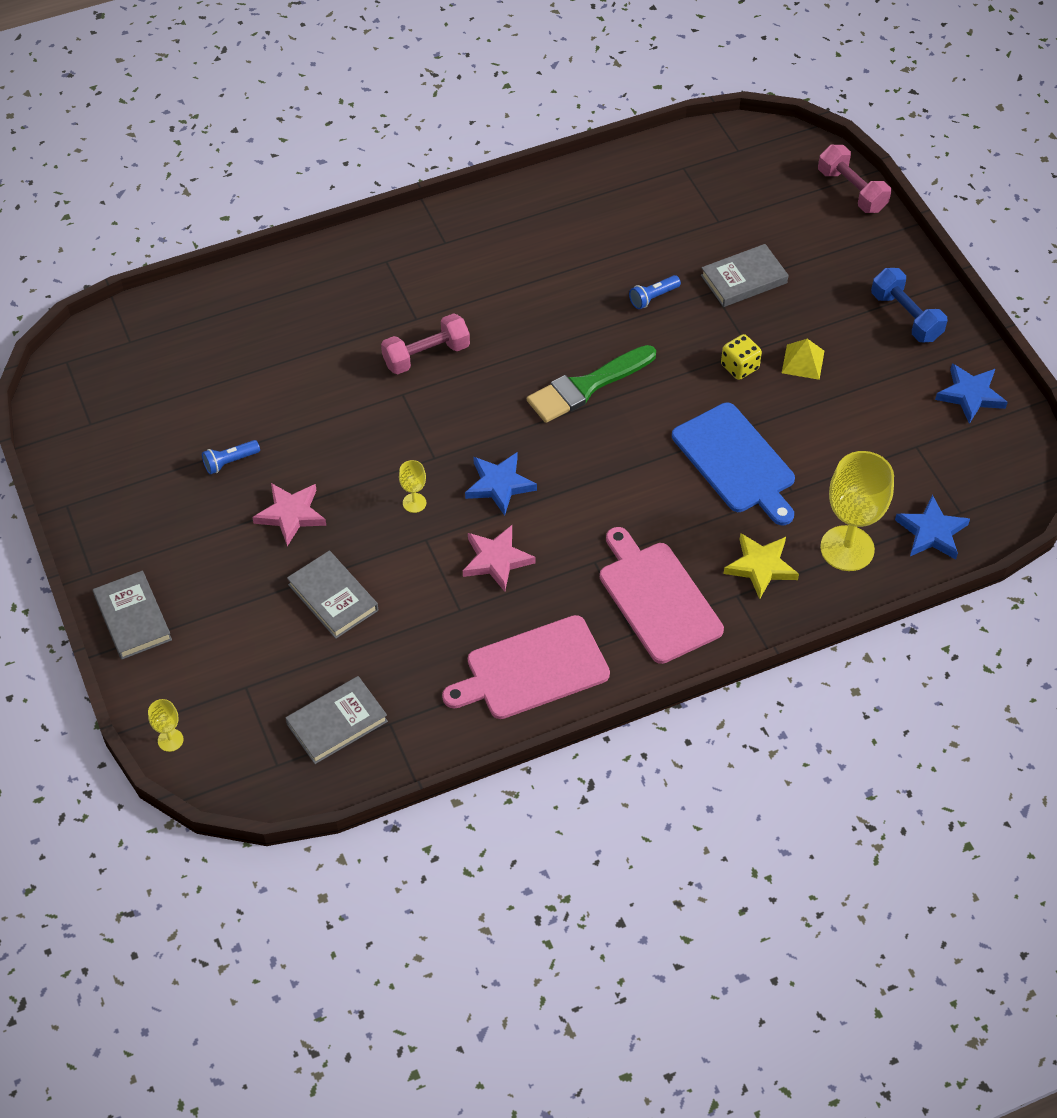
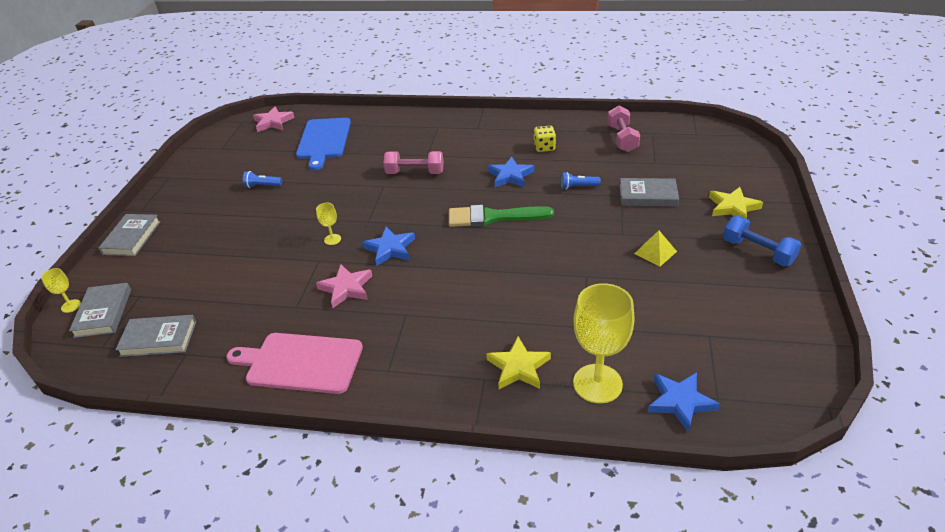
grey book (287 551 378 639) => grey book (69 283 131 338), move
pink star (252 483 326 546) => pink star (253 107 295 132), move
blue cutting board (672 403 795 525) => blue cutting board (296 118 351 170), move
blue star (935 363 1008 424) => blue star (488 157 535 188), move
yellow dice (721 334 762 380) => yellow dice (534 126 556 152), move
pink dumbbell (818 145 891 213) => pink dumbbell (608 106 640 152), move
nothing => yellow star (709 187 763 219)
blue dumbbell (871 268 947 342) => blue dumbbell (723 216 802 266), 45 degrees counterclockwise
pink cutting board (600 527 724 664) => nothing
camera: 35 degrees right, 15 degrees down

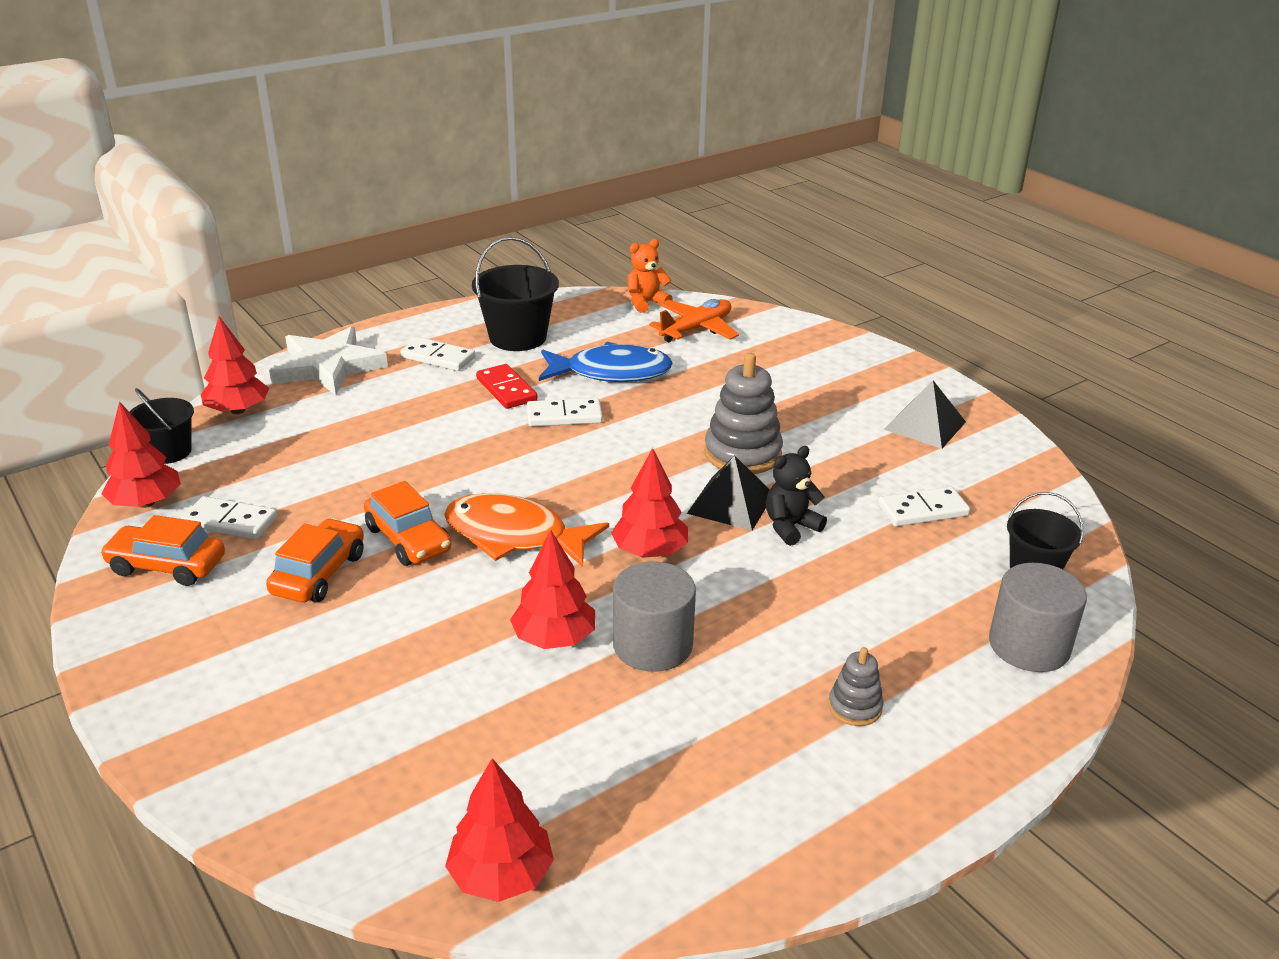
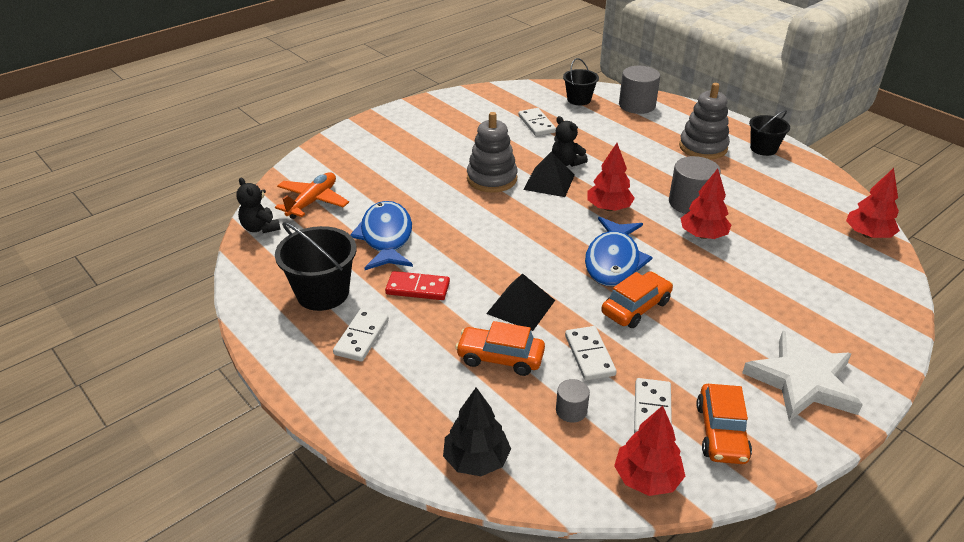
orange teddy bear (627 239 673 313) => black teddy bear (236 178 281 233)
orange plane (649 299 739 342) => orange plane (275 173 349 219), 75 degrees clockwise
red domino (476 364 538 409) => red domino (385 271 450 300), 45 degrees clockwise
red tree (201 316 269 414) => black tree (443 387 511 476)
orange car (266 518 364 603) => orange car (455 321 545 376), move
black pyramid (884 380 966 449) => black pyramid (486 273 555 331), move
nothing => grey cylinder (556 379 590 423)
white domino (527 398 603 427) => white domino (565 326 617 381), move
orange fish (444 493 609 567) => blue fish (585 217 653 286)
grey stacking toy (828 647 884 726) => grey stacking toy (679 83 730 159), x1.90
white star (269 326 388 395) => white star (742 330 863 421), move
black bucket (129 388 194 464) => black bucket (749 110 790 156), move
camera: 95 degrees left, 5 degrees up

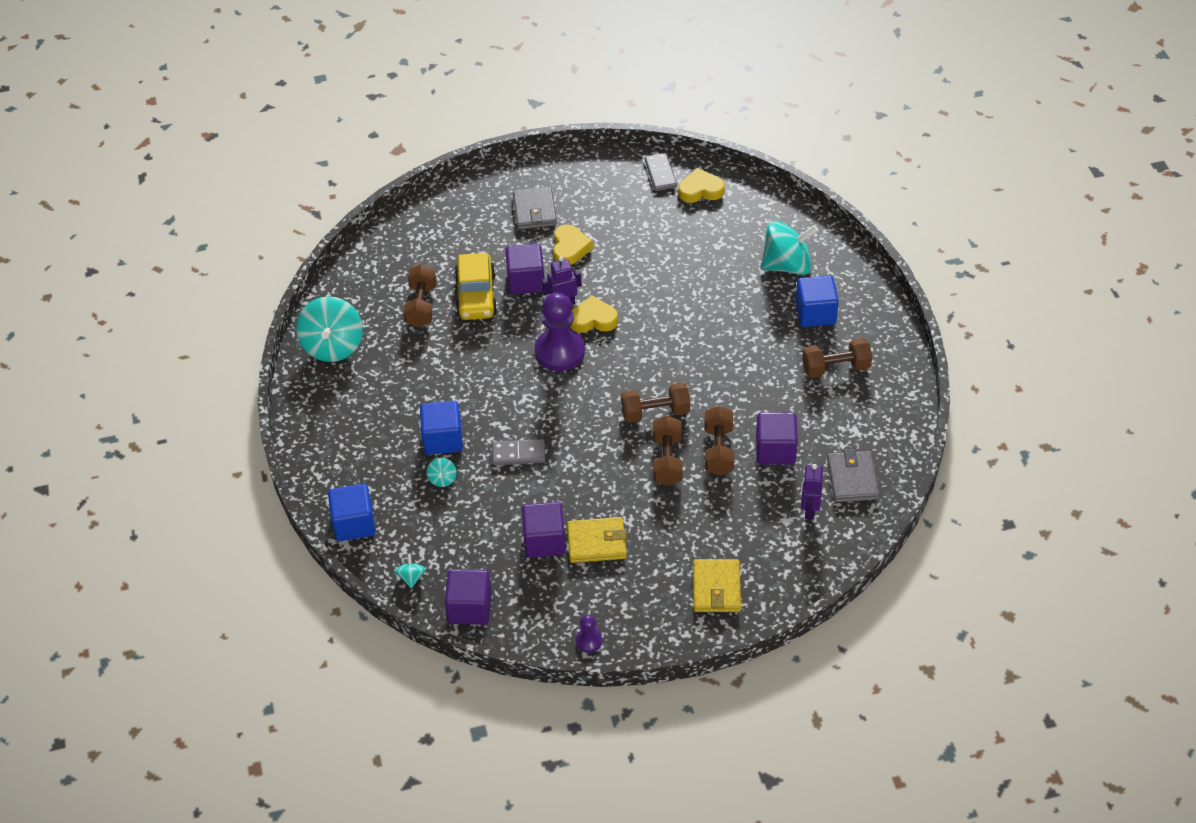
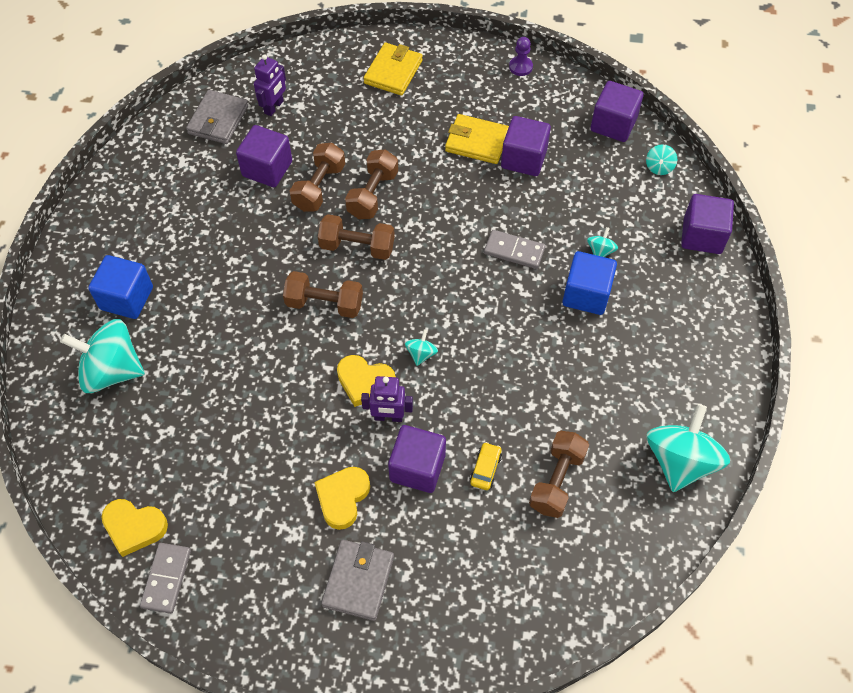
brown dumbbell (802 338 872 378) => brown dumbbell (283 271 363 318), move
purple pawn (535 293 585 371) => turquoise spinning top (405 330 438 366)
yellow car (454 253 498 320) => yellow car (470 442 502 490), x0.46
blue cube (328 484 375 541) => purple cube (681 194 734 254)
camera: 160 degrees left, 10 degrees up

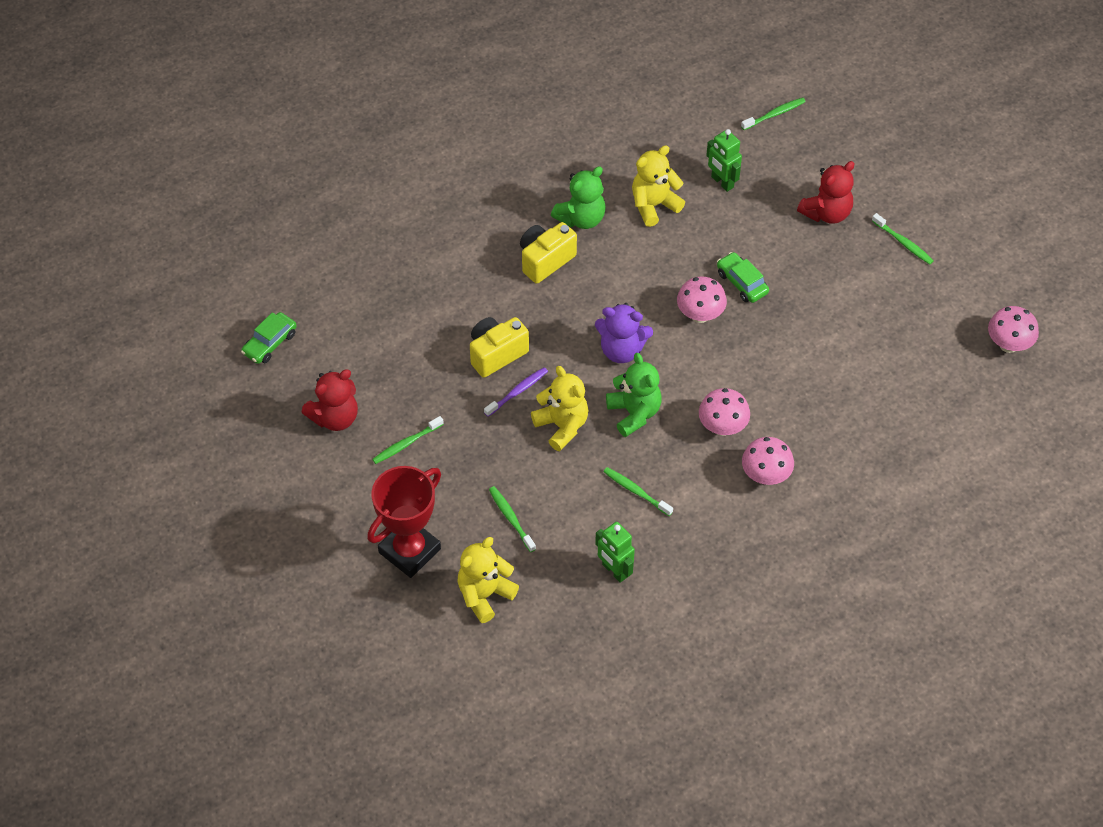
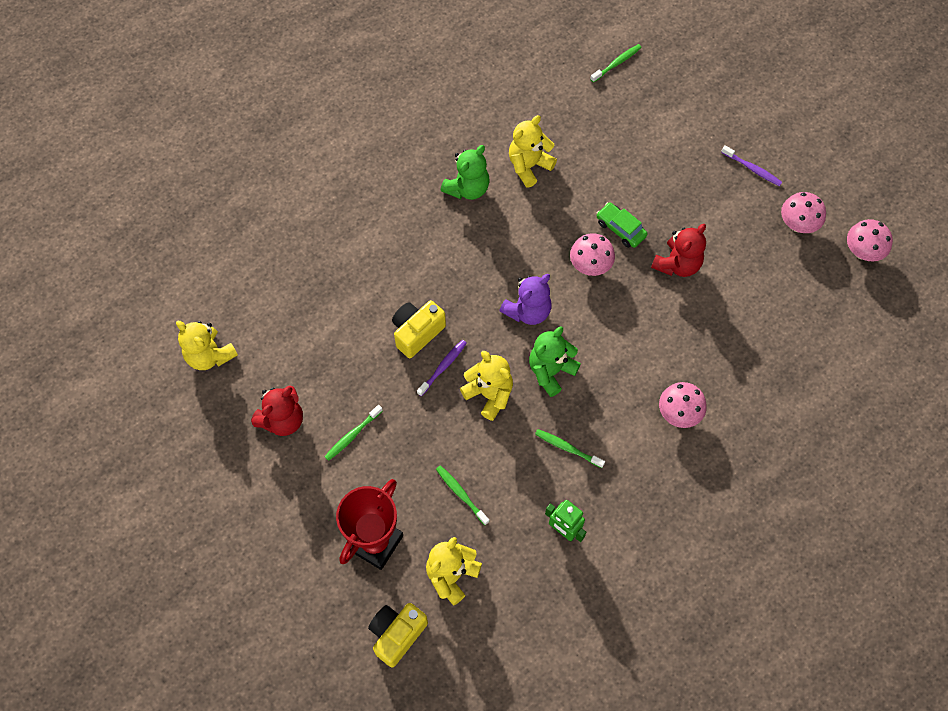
green car (241 312 297 364) => yellow teddy bear (176 321 238 370)
yellow camera (520 222 577 284) => yellow camera (368 603 428 668), move
purple teddy bear (595 303 653 363) => purple teddy bear (499 274 552 325), 45 degrees counterclockwise
green teddy bear (606 353 662 437) => green teddy bear (529 326 581 397), 105 degrees counterclockwise
red teddy bear (797 161 855 224) => red teddy bear (651 224 706 277), move
green toothbrush (872 213 934 264) => purple toothbrush (721 145 782 186)
pink mushroom (699 388 750 436) => pink mushroom (781 192 826 233), move
green robot (706 129 742 192) => nothing
camera: 10 degrees left, 10 degrees up

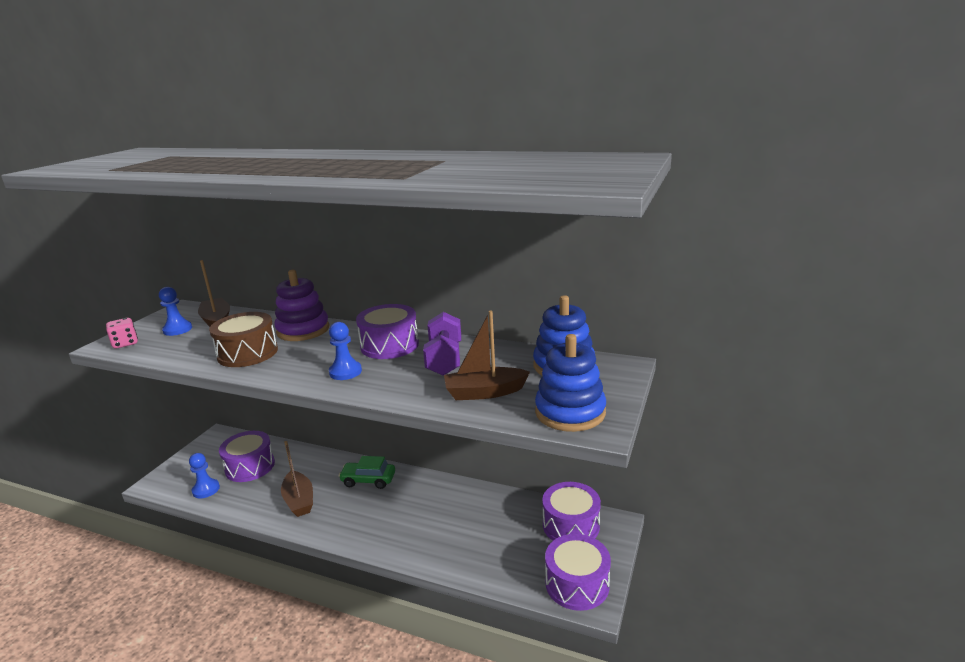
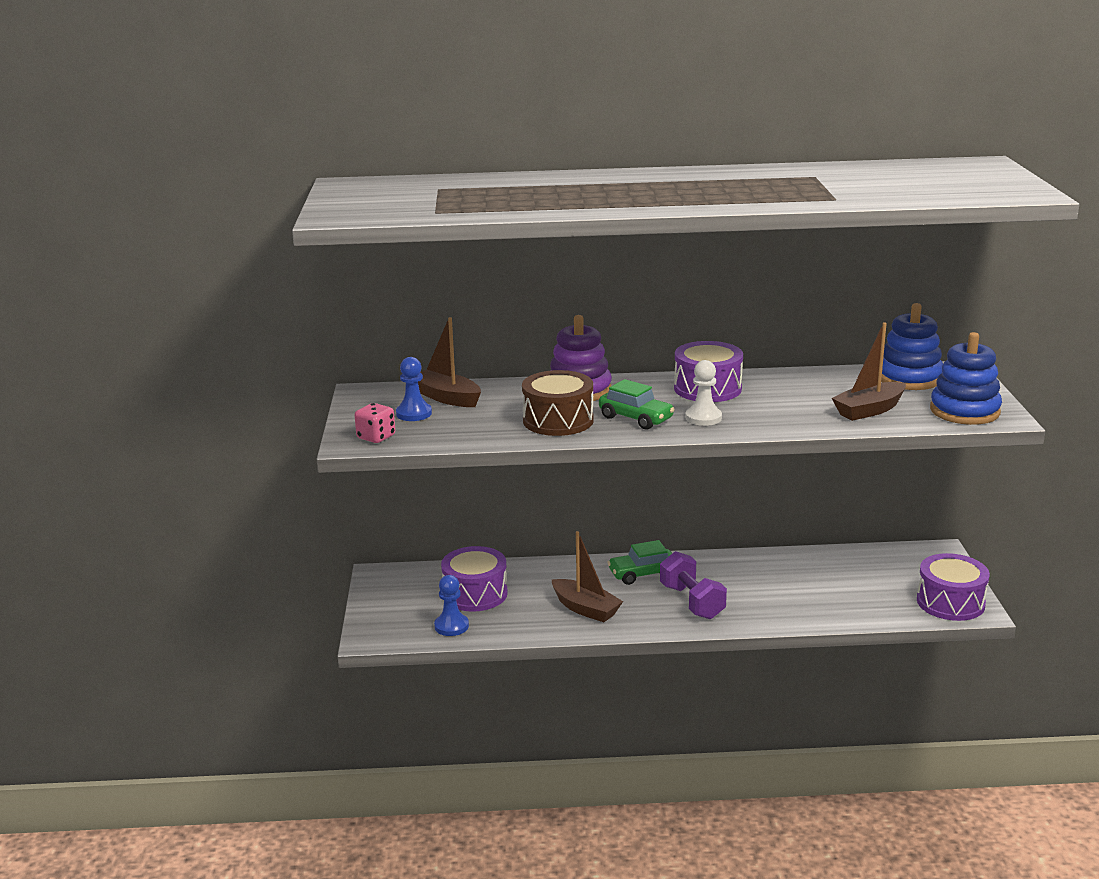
nothing => green car (599 379 675 430)
purple dumbbell (423 312 461 376) => purple dumbbell (660 551 727 619), move
blue pawn (329 322 362 380) => white pawn (685 360 722 426)
purple drum (542 482 601 540) => nothing
camera: 25 degrees left, 0 degrees up

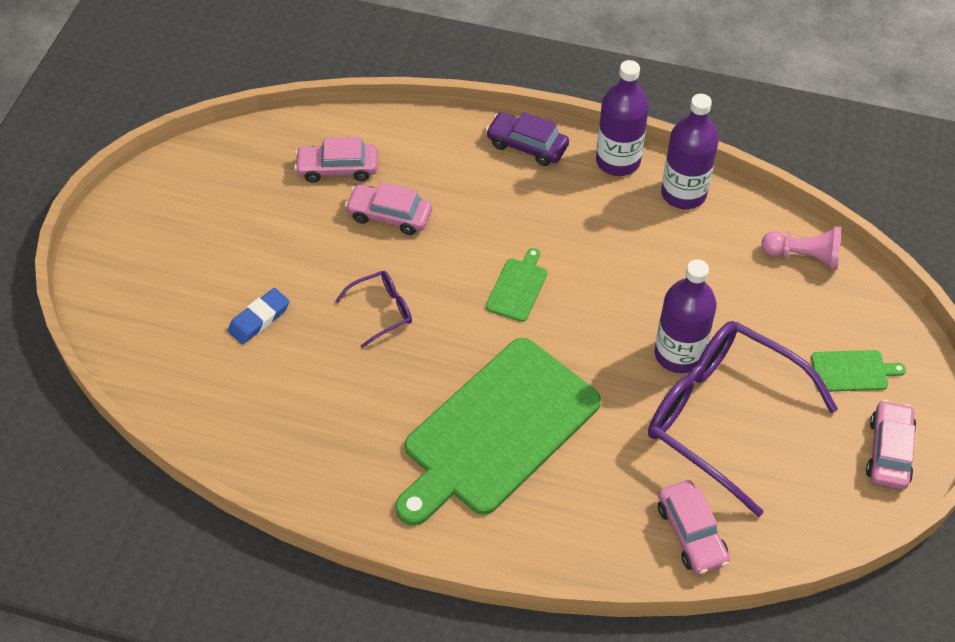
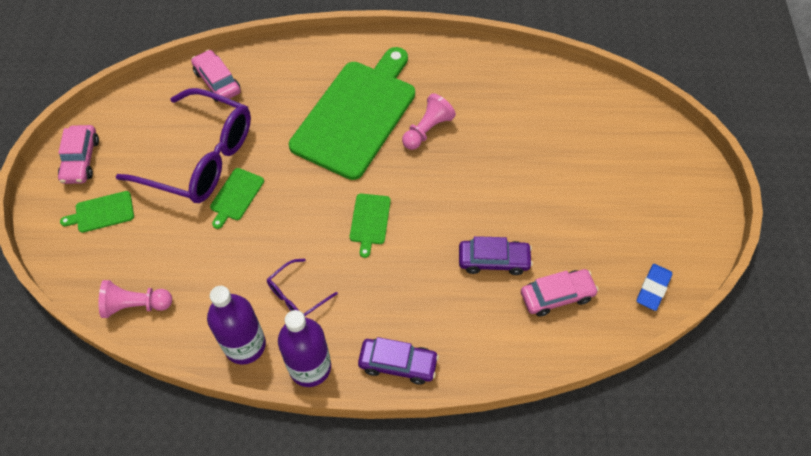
purple bottle (655 259 717 373) => green cutting board (210 168 264 229)
purple glasses (336 271 412 348) => purple glasses (267 259 338 316), move
nothing => pink pawn (402 93 456 150)
pink car (345 182 432 235) => purple car (459 236 533 275)
blue eraser (228 288 290 344) => blue eraser (637 264 672 311), move
camera: 165 degrees right, 5 degrees up

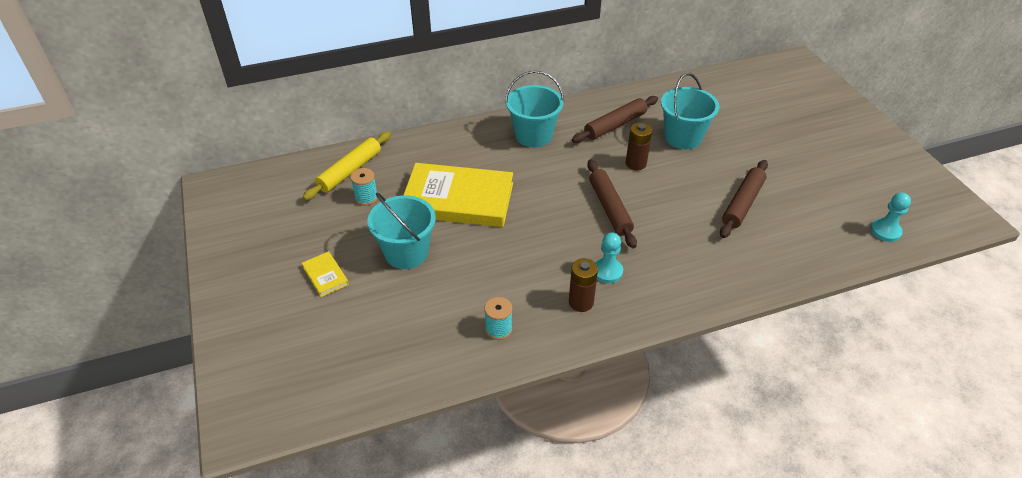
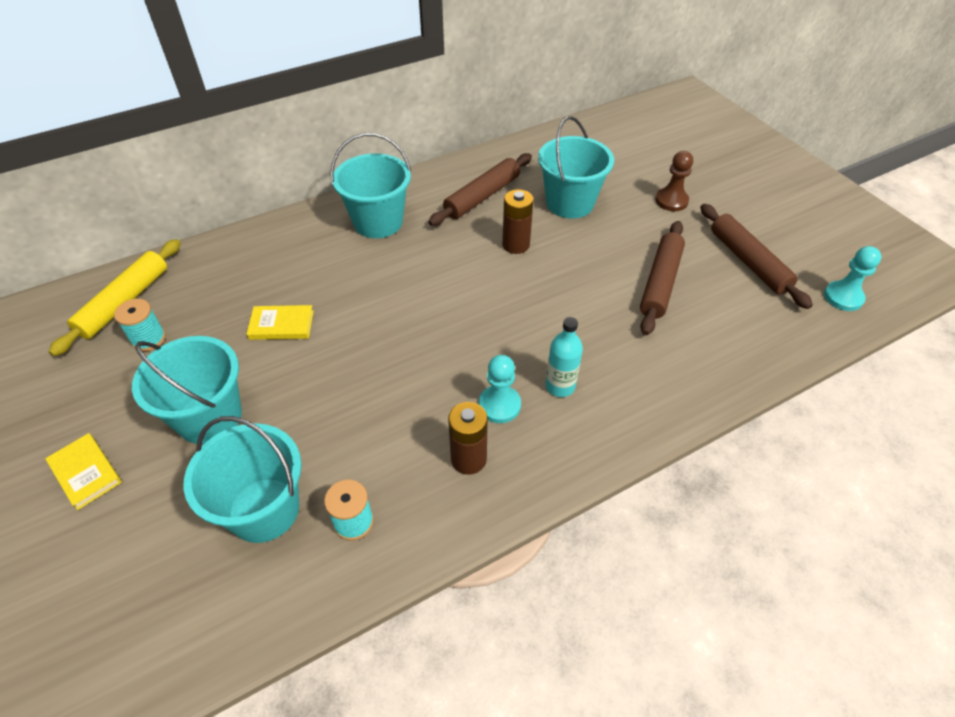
nothing => turquoise bucket (183 416 302 543)
yellow book (404 163 513 227) => yellow book (247 305 314 340), x0.42
nothing => turquoise bottle (545 317 583 397)
nothing => brown pawn (655 151 693 211)
brown rolling pin (587 160 637 248) => brown rolling pin (700 204 813 309), move
camera: 10 degrees left, 5 degrees up

